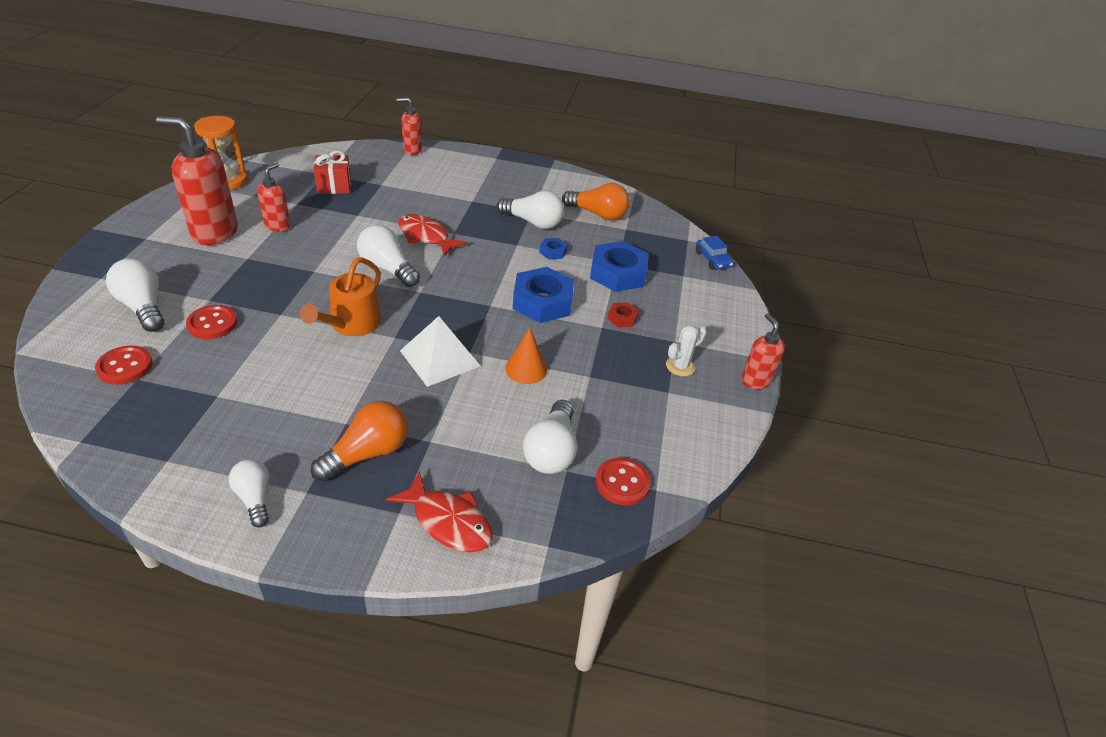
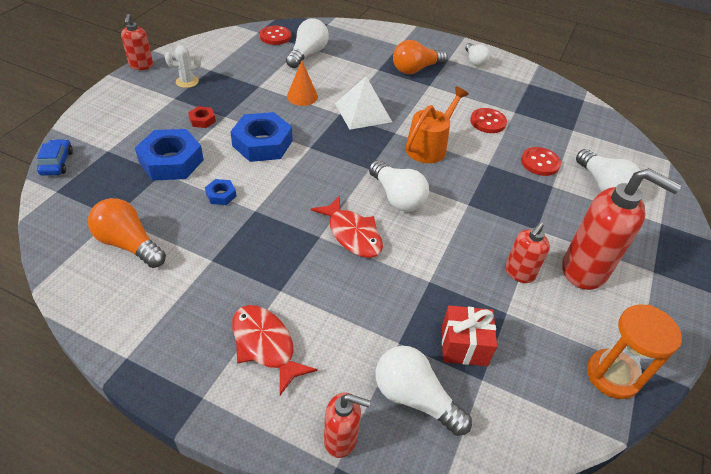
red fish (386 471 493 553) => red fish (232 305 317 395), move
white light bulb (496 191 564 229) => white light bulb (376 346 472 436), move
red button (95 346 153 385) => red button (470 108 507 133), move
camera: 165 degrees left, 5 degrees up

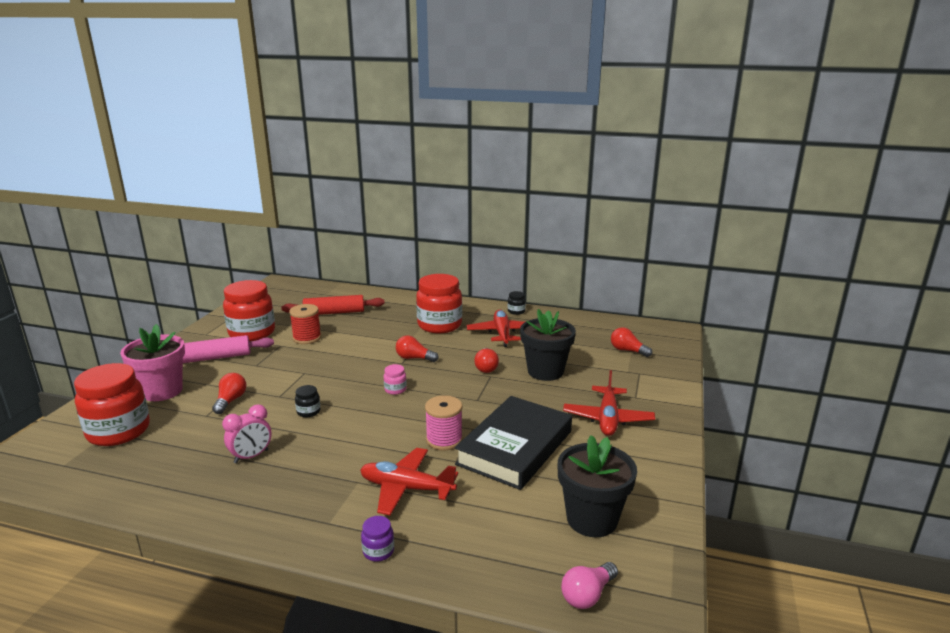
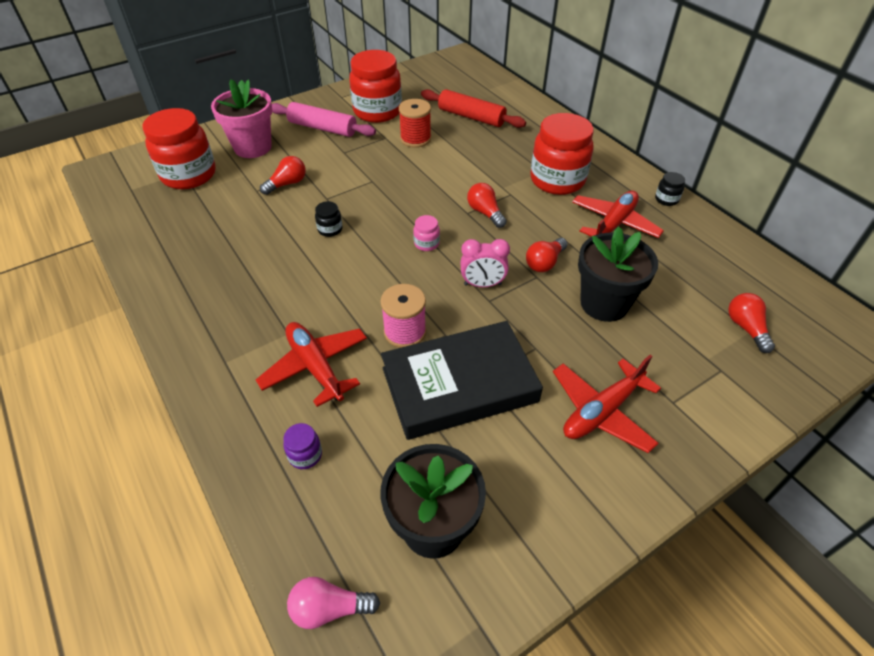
purple jar (361 516 394 562) => purple jar (283 423 322 469), move
pink clock (222 404 272 463) => pink clock (460 239 510 287), move
camera: 40 degrees right, 25 degrees up

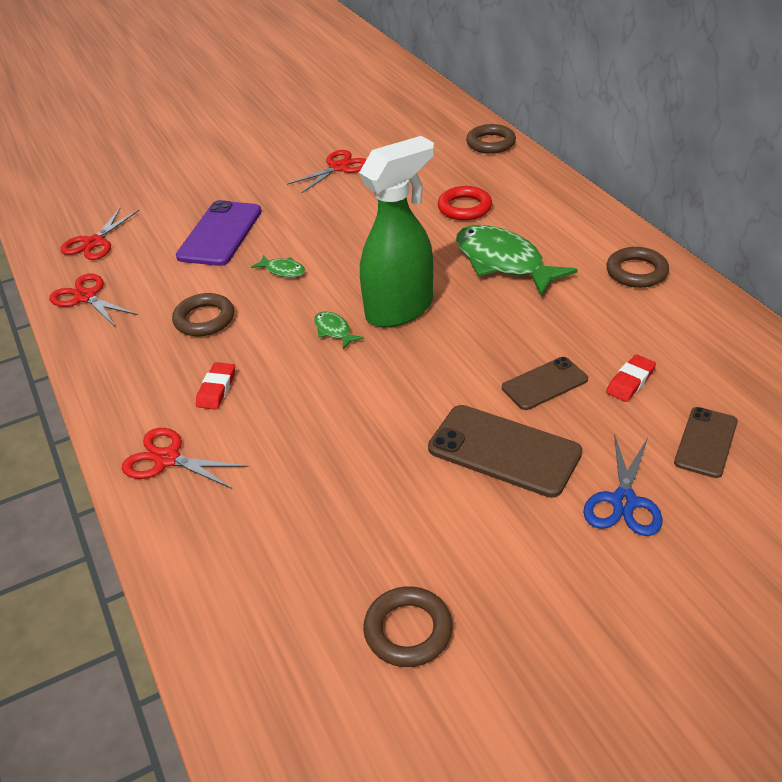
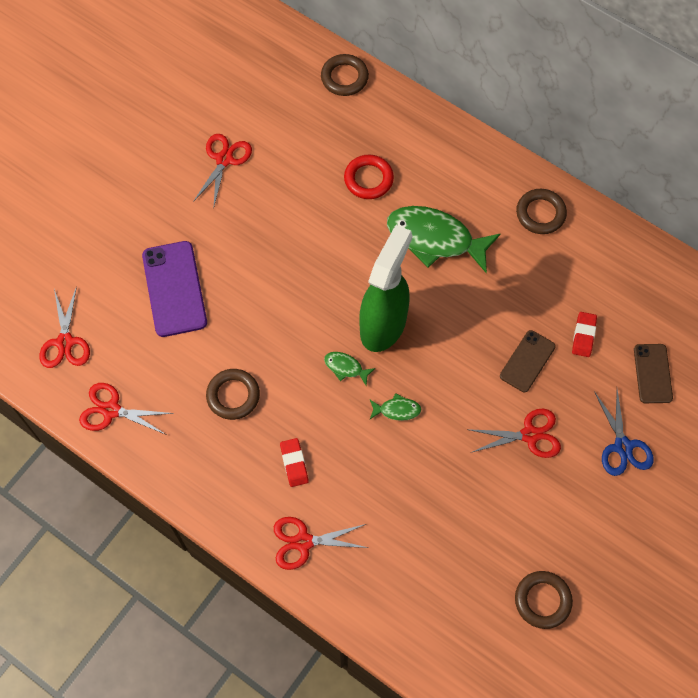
green fish (251 255 306 277) => green fish (370 393 421 421), move
brown phone (428 405 583 498) => red scissors (467 408 561 458)
camera: 30 degrees left, 25 degrees up

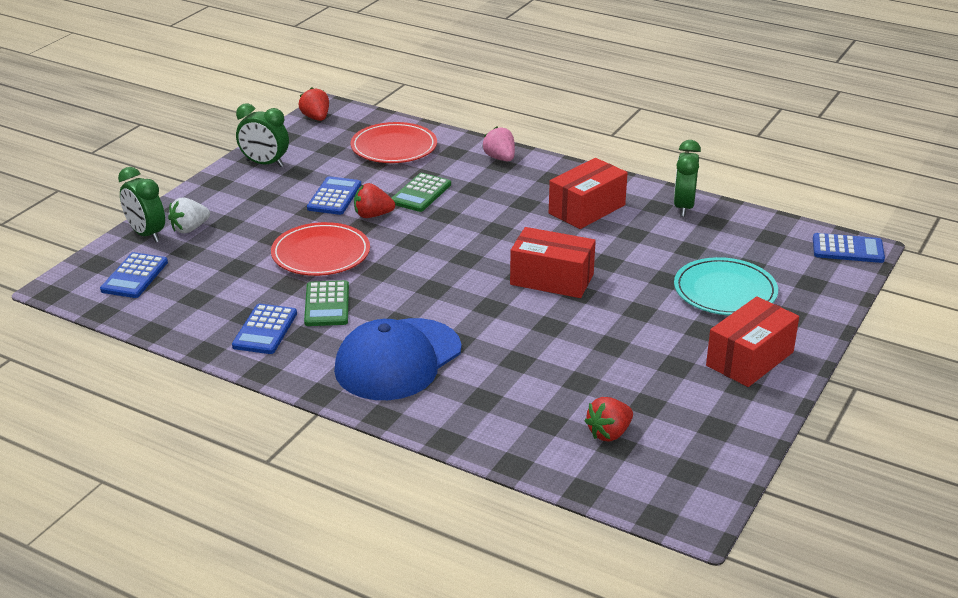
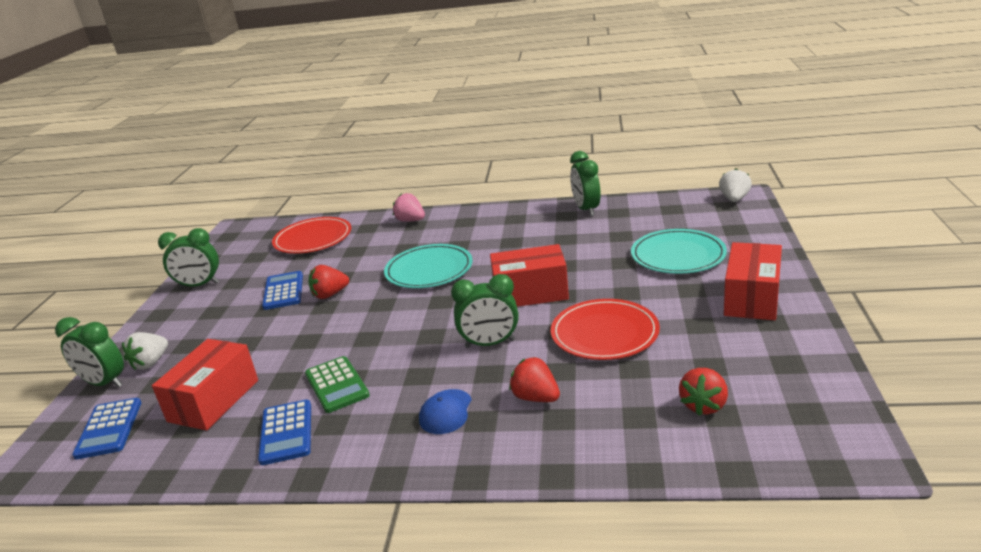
red box (549 158 628 229) => red box (152 339 258 431), move
nothing => turquoise plate (384 244 473 288)
blue cap (334 318 461 400) => blue cap (419 389 472 434), x0.44
nothing => green clock (451 274 518 348)
red strawberry (299 87 329 121) => red strawberry (509 357 560 402), move
red plate (271 222 370 276) => red plate (551 299 660 360), move
blue calculator (813 233 885 263) => white strawberry (719 169 752 202)
green calculator (391 173 451 212) => nothing
camera: 20 degrees left, 5 degrees down

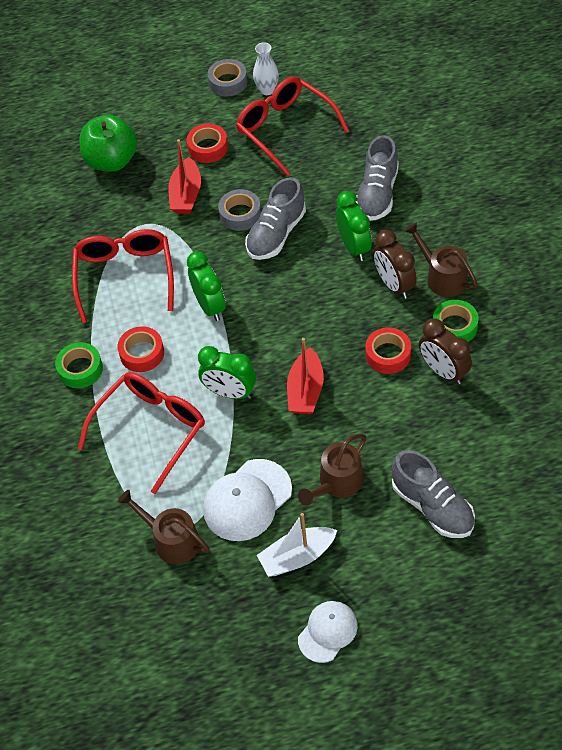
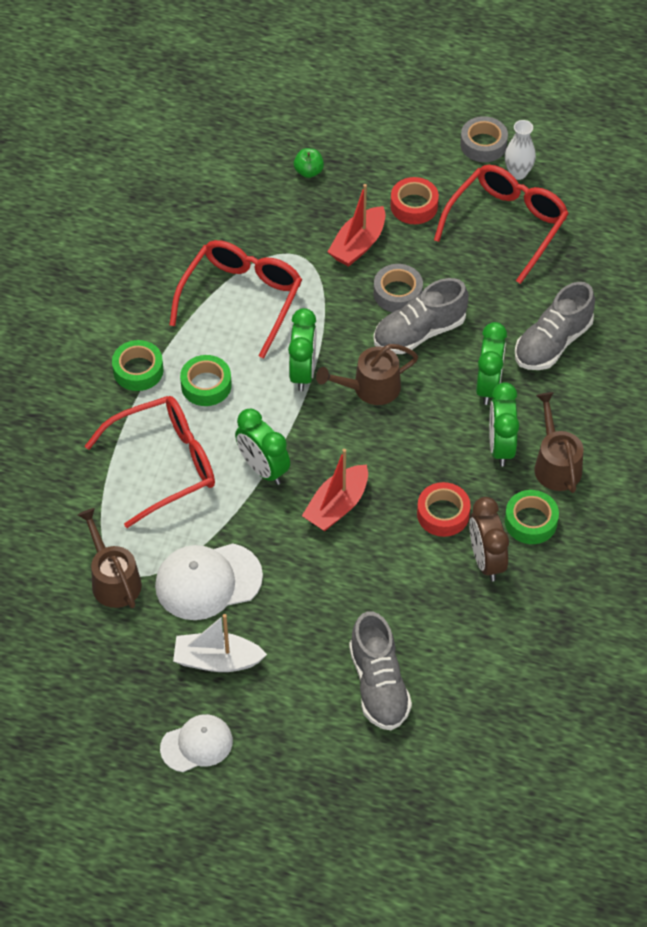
red tape (118 326 164 372) => green tape (180 355 232 406)
green apple (79 114 137 172) => green apple (294 148 324 178), x0.45
brown watering can (298 434 366 506) => brown watering can (316 344 418 405), move
red glasses (236 76 349 176) => red glasses (434 165 569 284), 45 degrees clockwise
brown clock (373 230 417 299) => green clock (489 382 520 467)
camera: 25 degrees right, 0 degrees up

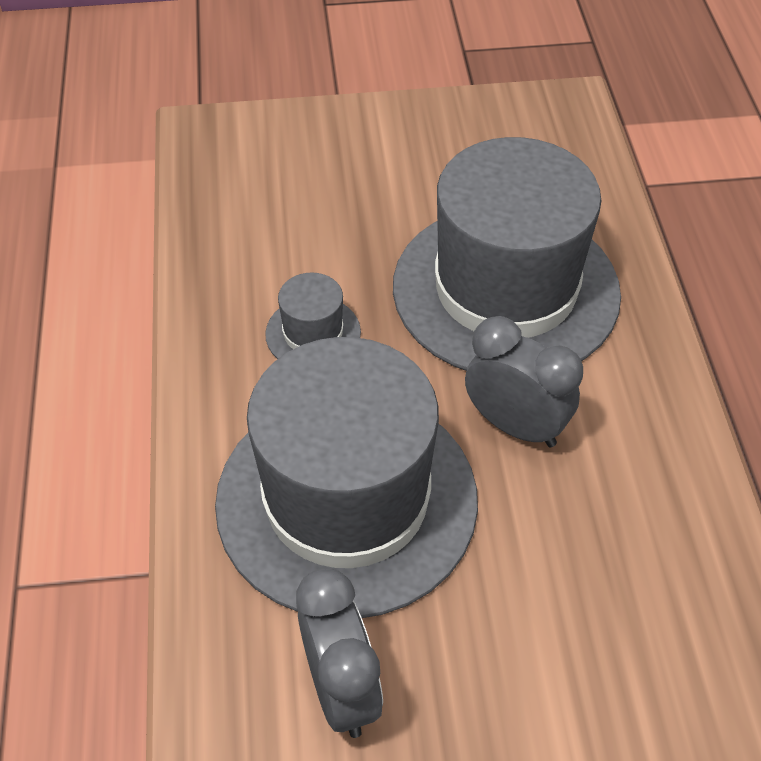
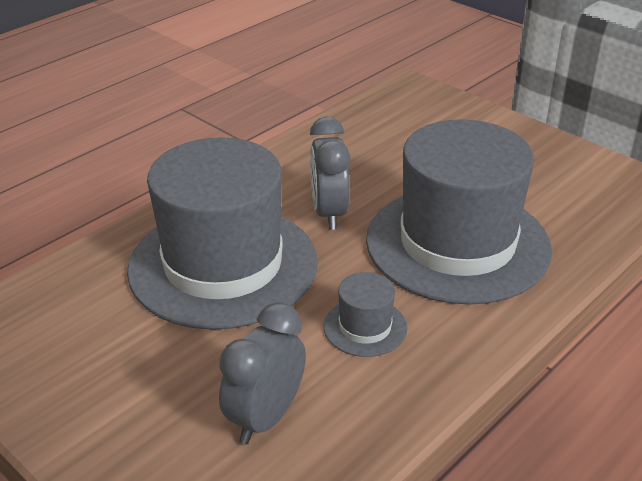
grey clock (296 568 383 738) => grey clock (219 302 306 444), move
camera: 130 degrees left, 15 degrees down

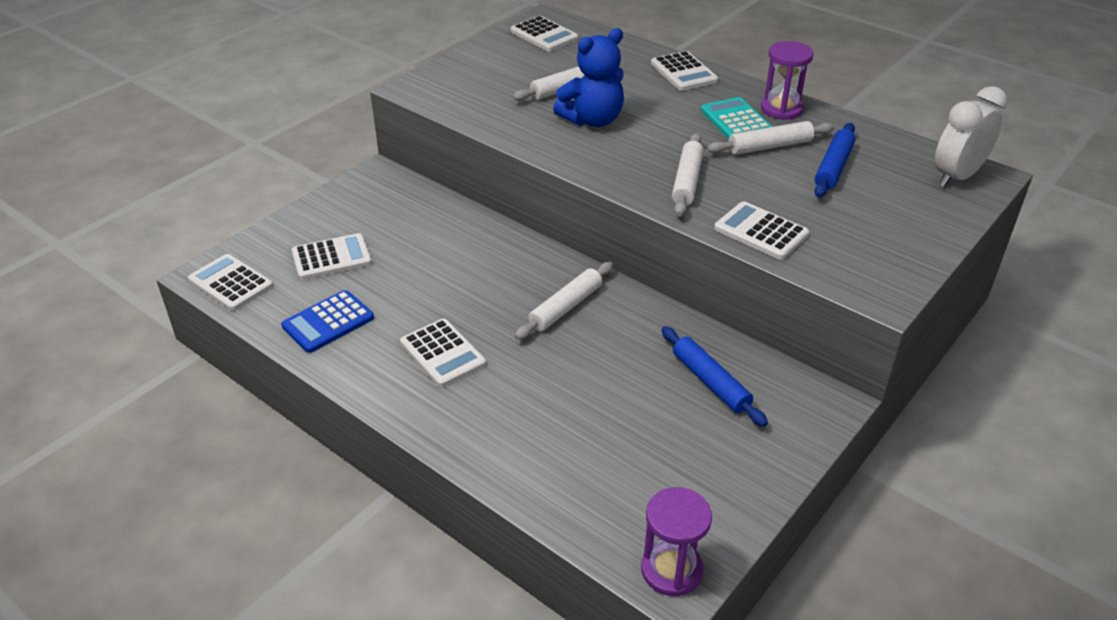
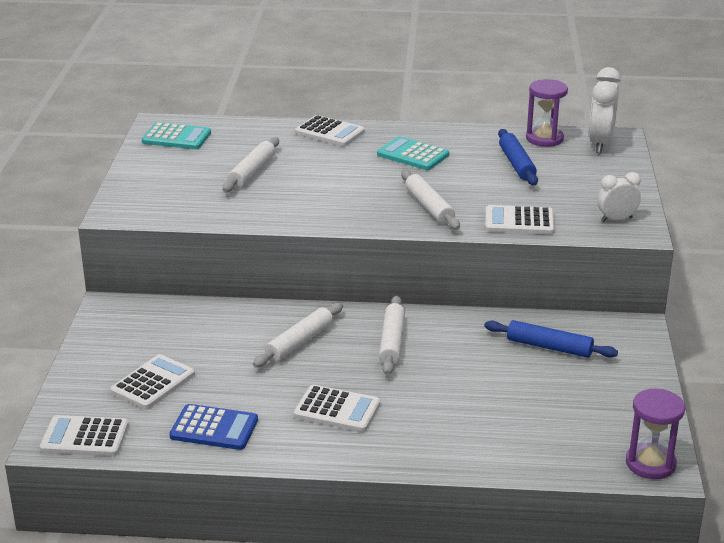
white calculator (510 16 578 52) => turquoise calculator (142 122 211 149)
blue calculator (281 290 374 353) => blue calculator (169 404 258 450), 90 degrees counterclockwise
white rolling pin (707 121 834 155) => white rolling pin (253 303 343 367), move
purple hourglass (761 41 814 120) => purple hourglass (526 79 568 147), move
nothing => white clock (598 172 641 222)
blue teddy bear (553 28 624 127) => nothing
camera: 35 degrees left, 10 degrees down

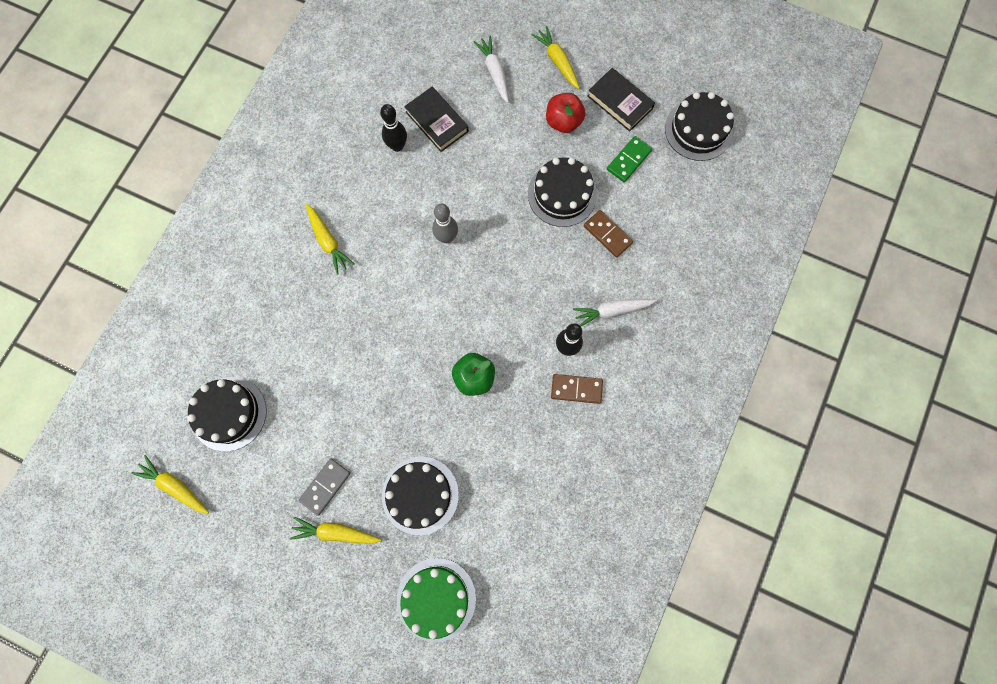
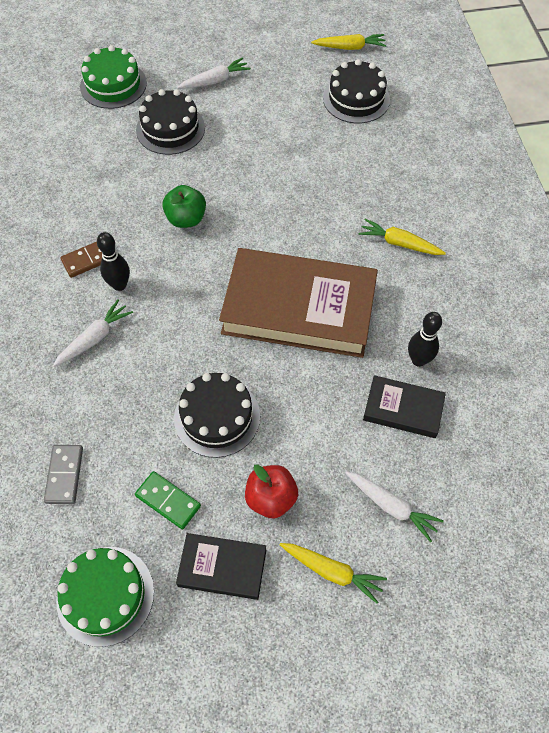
grey domino (298 459 350 516) => grey domino (44 445 83 504), move
black cake (665 92 734 161) => green cake (56 547 154 647)
green domino (607 136 652 182) => green domino (135 471 201 529), 60 degrees counterclockwise
yellow carrot (290 517 381 544) => white carrot (177 57 251 89)
grey bowling pin (432 204 458 243) => brown book (219 248 378 358)
brown domino (584 210 633 258) => nothing
camera: 145 degrees right, 15 degrees down

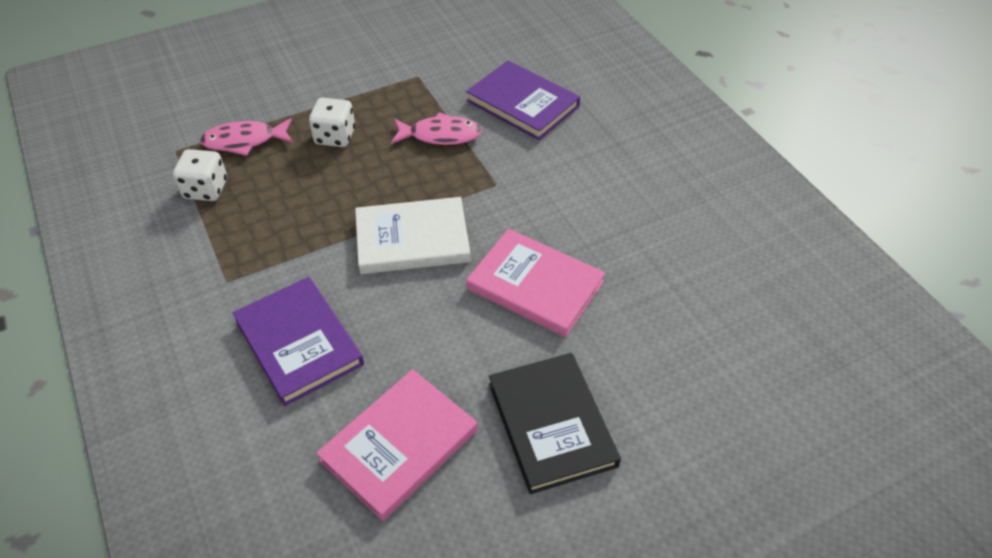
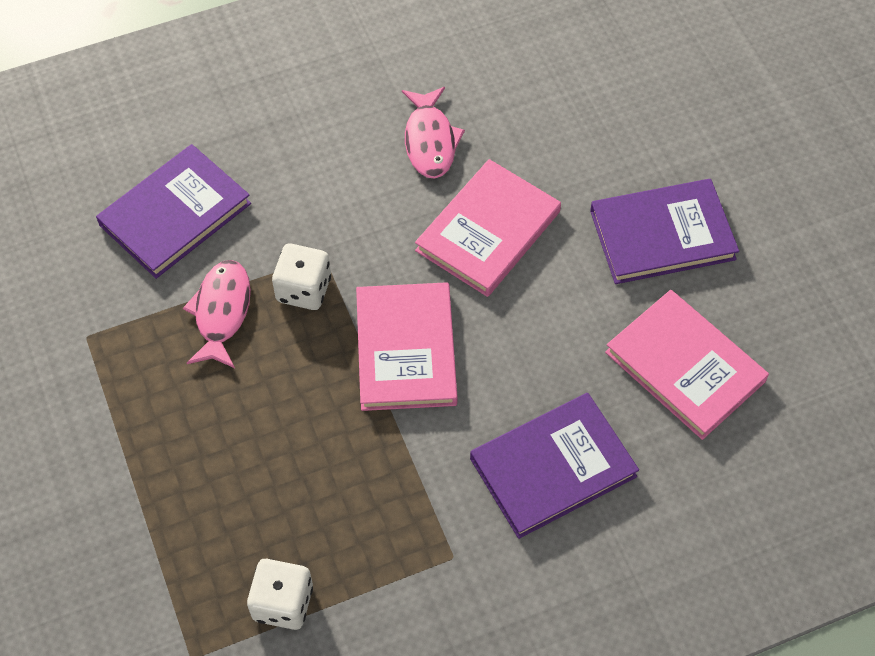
white dice (309 98 355 147) => white dice (272 243 331 310), move
white book (355 197 471 274) => pink book (356 282 458 411)
pink fish (200 118 293 156) => pink fish (402 87 465 179), move
black book (489 353 621 494) => purple book (590 179 739 284)
camera: 85 degrees left, 10 degrees up

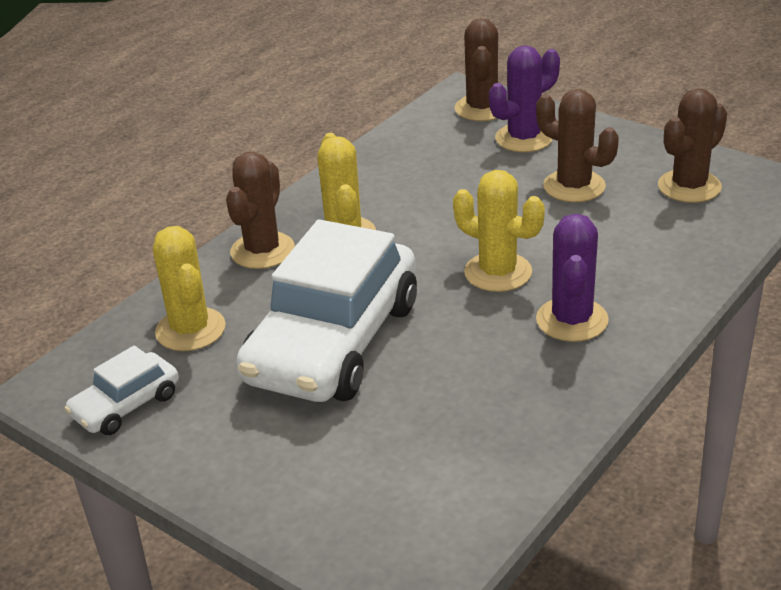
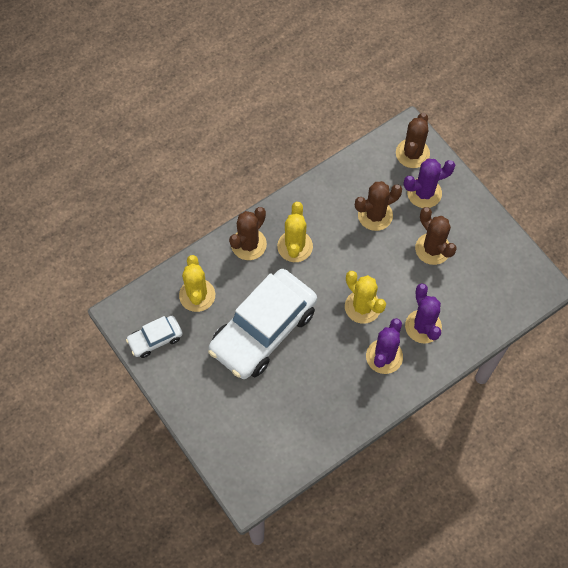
brown cactus (658 88 727 203) => brown cactus (355 181 402 231), move
nothing => purple cactus (405 283 442 344)
camera: 15 degrees right, 30 degrees up

